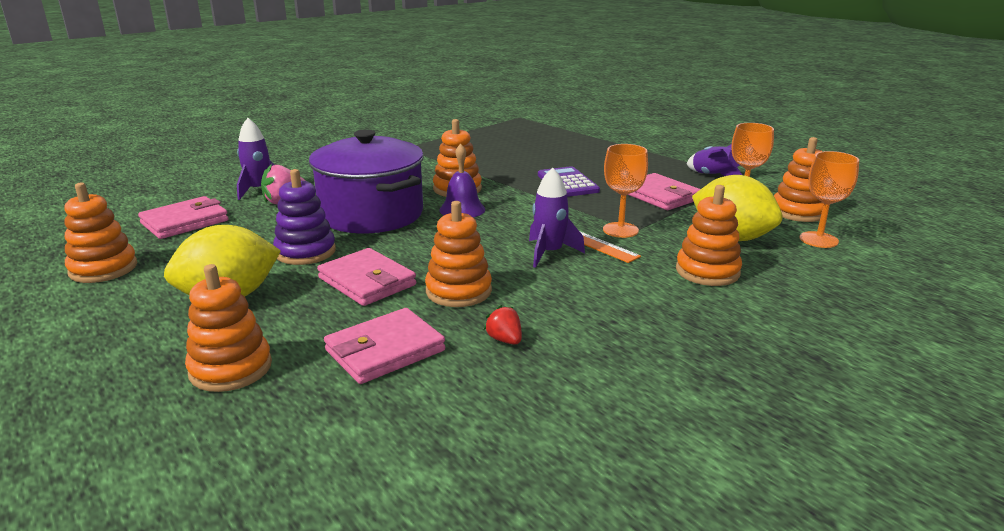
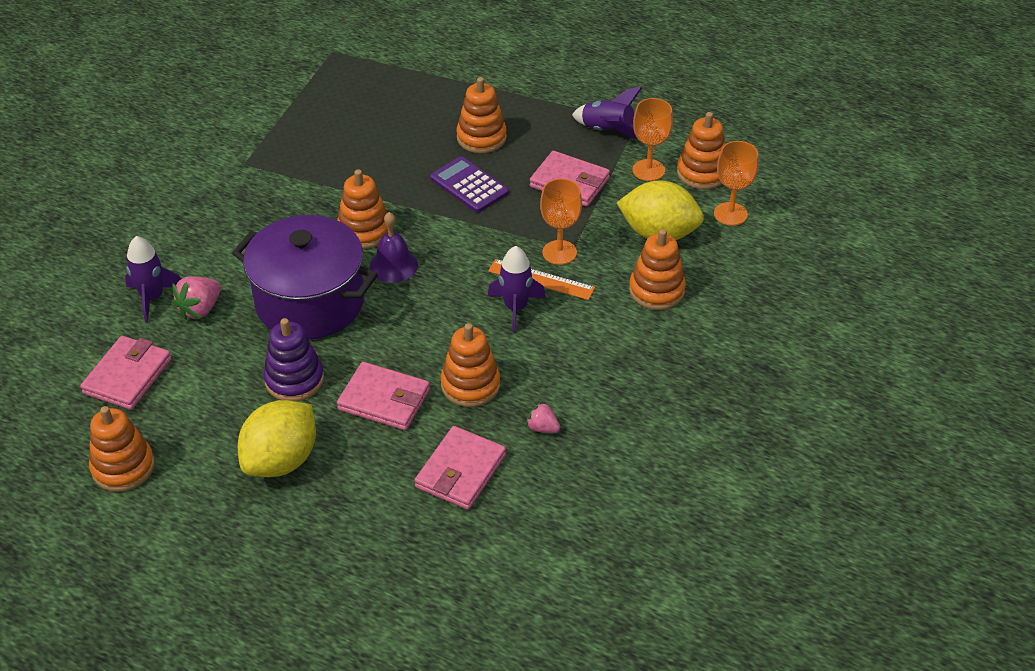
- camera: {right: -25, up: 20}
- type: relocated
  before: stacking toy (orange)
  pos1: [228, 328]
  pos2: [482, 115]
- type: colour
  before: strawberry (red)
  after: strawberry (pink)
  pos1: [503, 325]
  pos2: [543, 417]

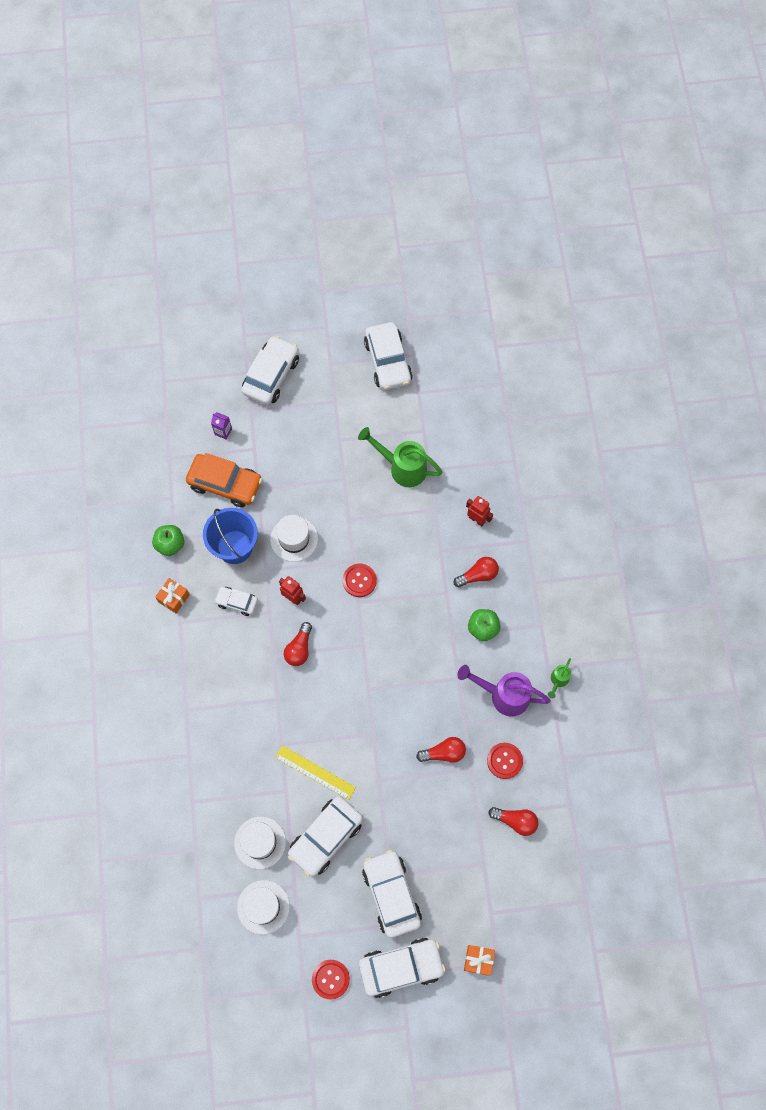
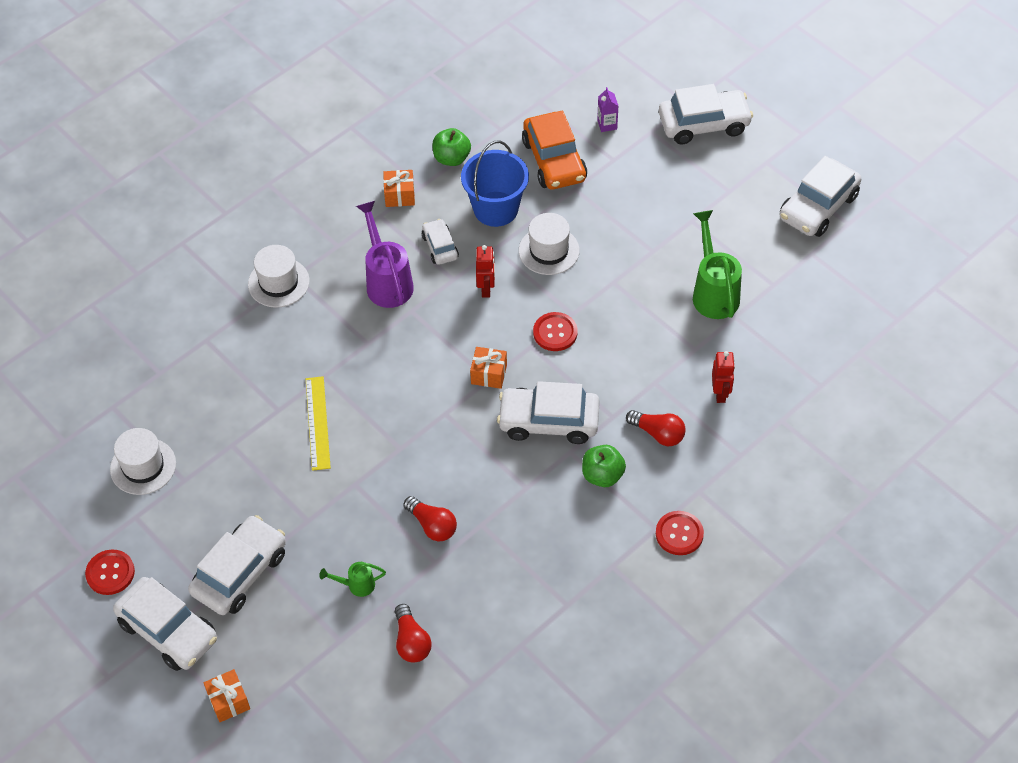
- camera: {right: 55, up: -15}
- type: missing
  before: light bulb (red)
  pos1: [298, 644]
- type: relocated
  before: watering can (green)
  pos1: [559, 678]
  pos2: [352, 579]
- type: relocated
  before: watering can (purple)
  pos1: [504, 691]
  pos2: [385, 254]
- type: relocated
  before: button (red)
  pos1: [505, 761]
  pos2: [680, 533]
- type: relocated
  before: car (white)
  pos1: [325, 836]
  pos2: [548, 412]
- type: relocated
  before: hat (white)
  pos1: [260, 842]
  pos2: [278, 276]
- type: appeared
  after: gift (orange)
  pos2: [488, 368]

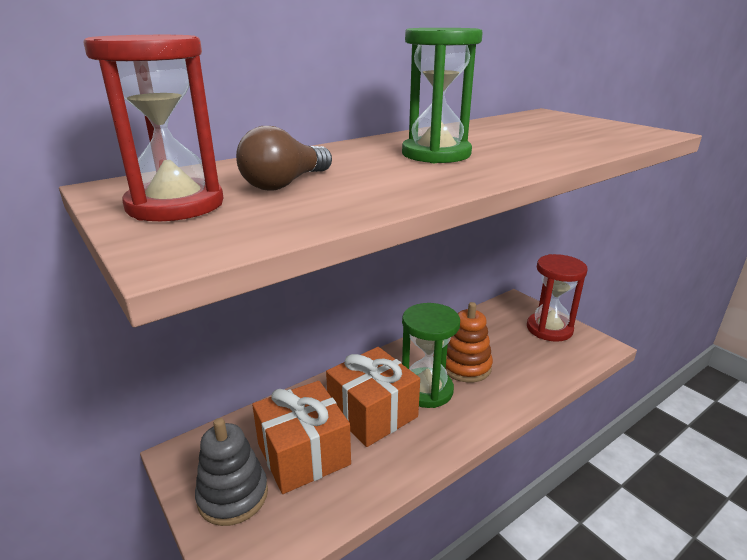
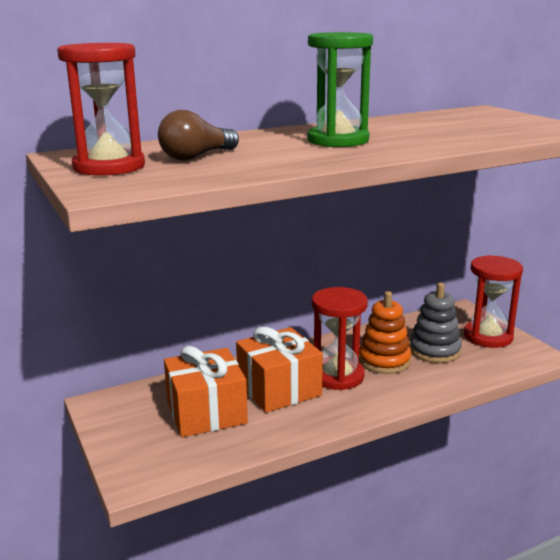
- camera: {right: 10, up: -5}
- type: colour
  before: hourglass (green)
  after: hourglass (red)
  pos1: [431, 355]
  pos2: [340, 338]
- type: relocated
  before: stacking toy (grey)
  pos1: [231, 472]
  pos2: [435, 323]

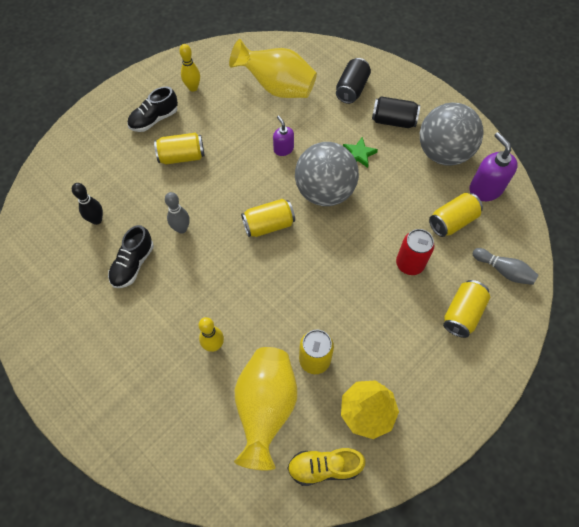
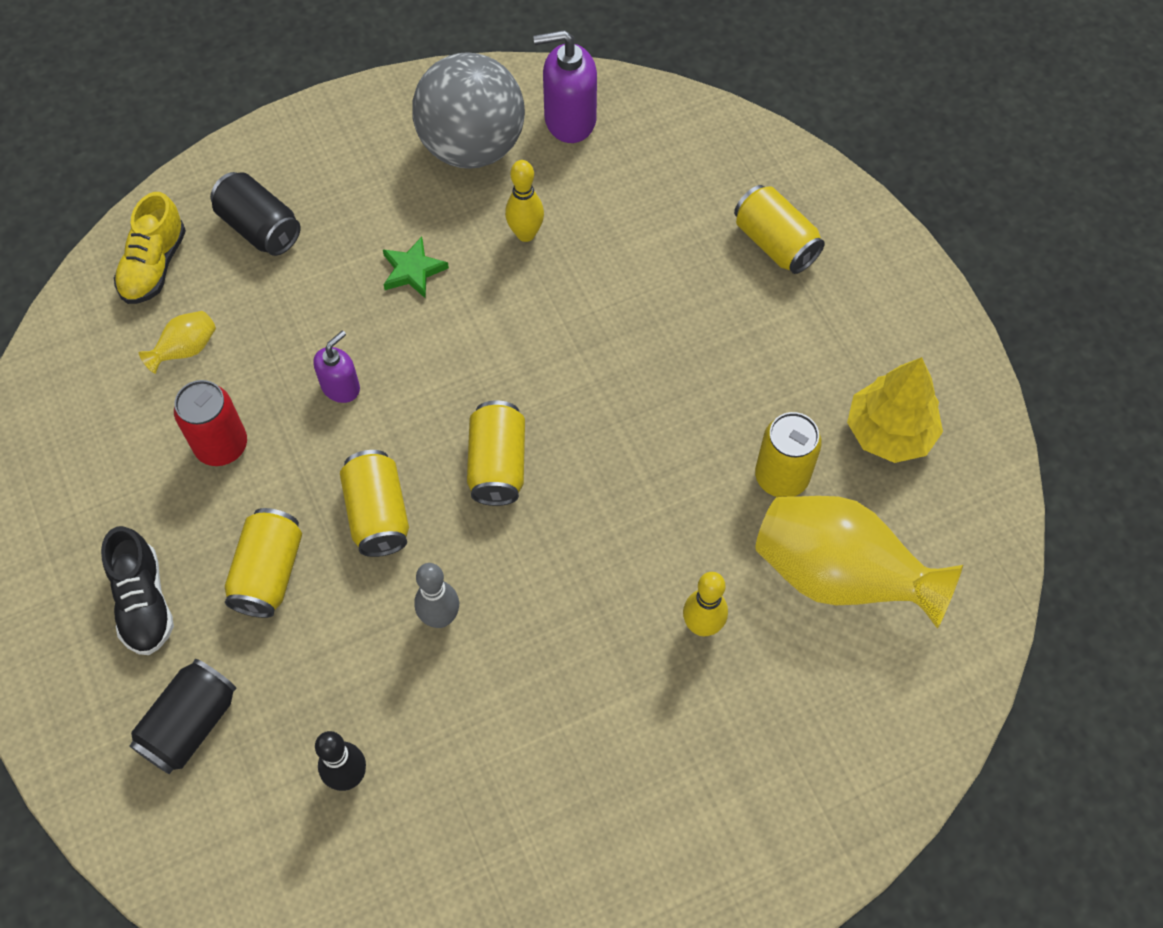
- camera: {right: -70, up: 0}
- type: size
  before: vase (yellow)
  pos1: [273, 68]
  pos2: [177, 342]
  scale: 0.43
- type: relocated
  before: bowling pin (yellow)
  pos1: [189, 68]
  pos2: [524, 201]
- type: relocated
  before: can (black)
  pos1: [396, 112]
  pos2: [183, 716]
- type: spun
  before: soap dispenser (purple)
  pos1: [283, 136]
  pos2: [336, 366]
  turn: 135
- type: missing
  before: ball (grey)
  pos1: [327, 174]
- type: relocated
  before: can (yellow)
  pos1: [456, 215]
  pos2: [374, 503]
- type: missing
  before: shoe (black)
  pos1: [131, 256]
- type: relocated
  before: can (red)
  pos1: [415, 252]
  pos2: [210, 423]
- type: missing
  before: bowling pin (grey)
  pos1: [505, 266]
- type: relocated
  before: shoe (yellow)
  pos1: [326, 467]
  pos2: [150, 248]

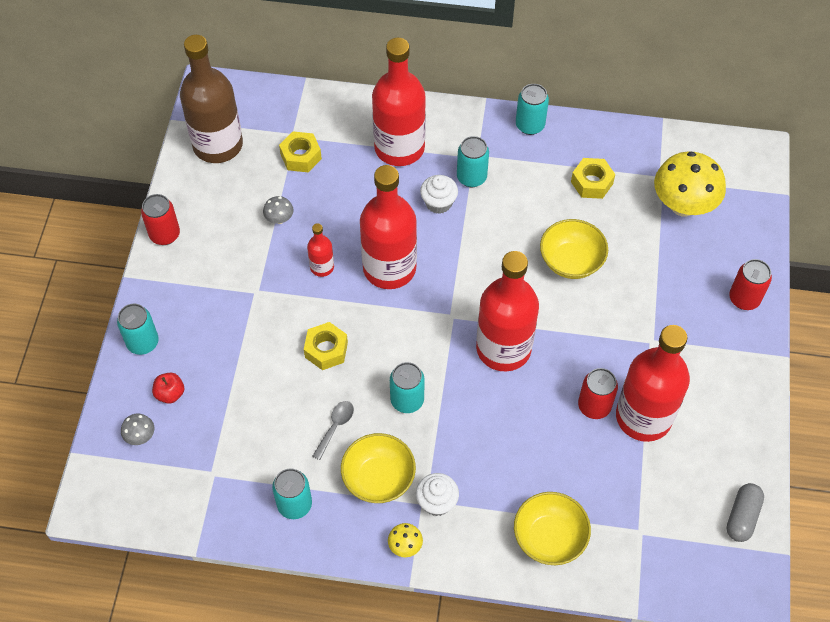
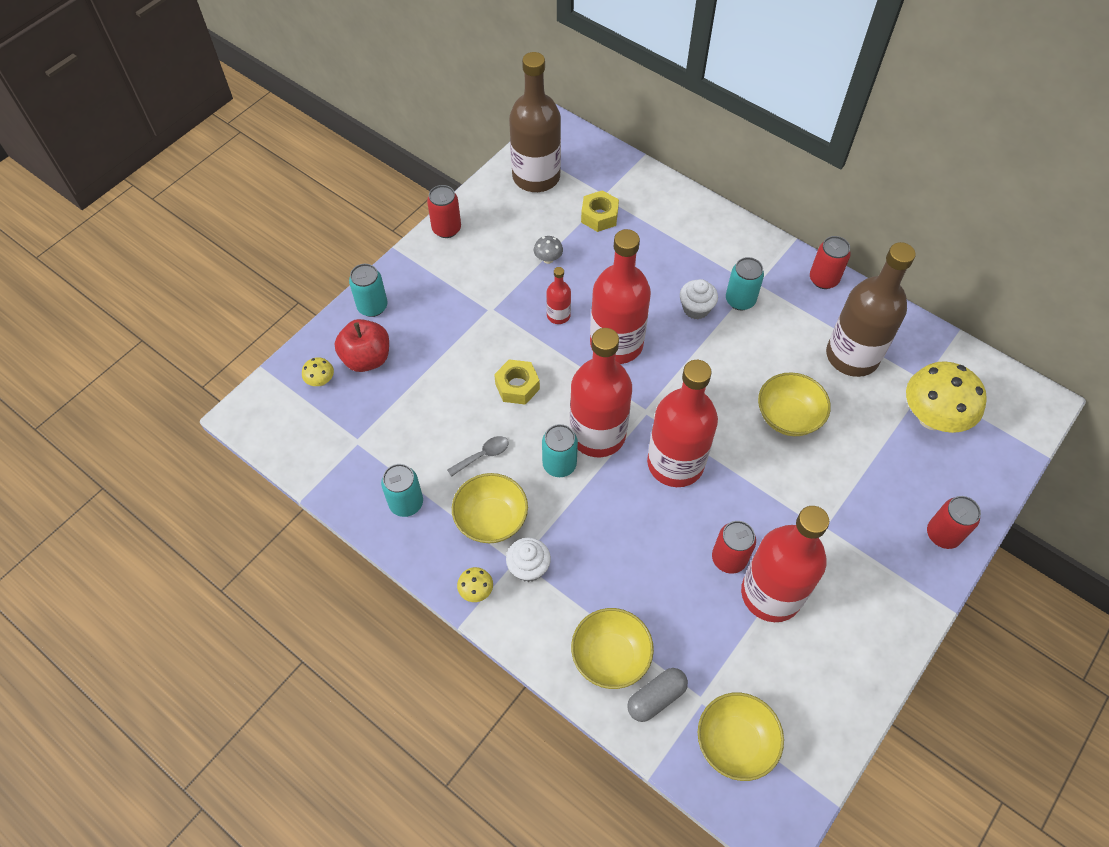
- camera: {right: 30, up: 0}
- type: relocated
  before: bottle (red)
  pos1: [399, 102]
  pos2: [600, 392]
- type: colour
  before: can (turquoise)
  after: can (red)
  pos1: [532, 109]
  pos2: [830, 262]
- type: exchanged
  before: nut (yellow)
  after: bottle (brown)
  pos1: [593, 178]
  pos2: [871, 309]
- type: size
  before: apple (red)
  pos1: [168, 388]
  pos2: [362, 345]
  scale: 1.77
- type: colour
  before: mushroom (grey)
  after: mushroom (yellow)
  pos1: [137, 429]
  pos2: [318, 371]
- type: relocated
  before: capsule (grey)
  pos1: [745, 512]
  pos2: [657, 695]
- type: appeared
  after: bowl (yellow)
  pos2: [741, 736]

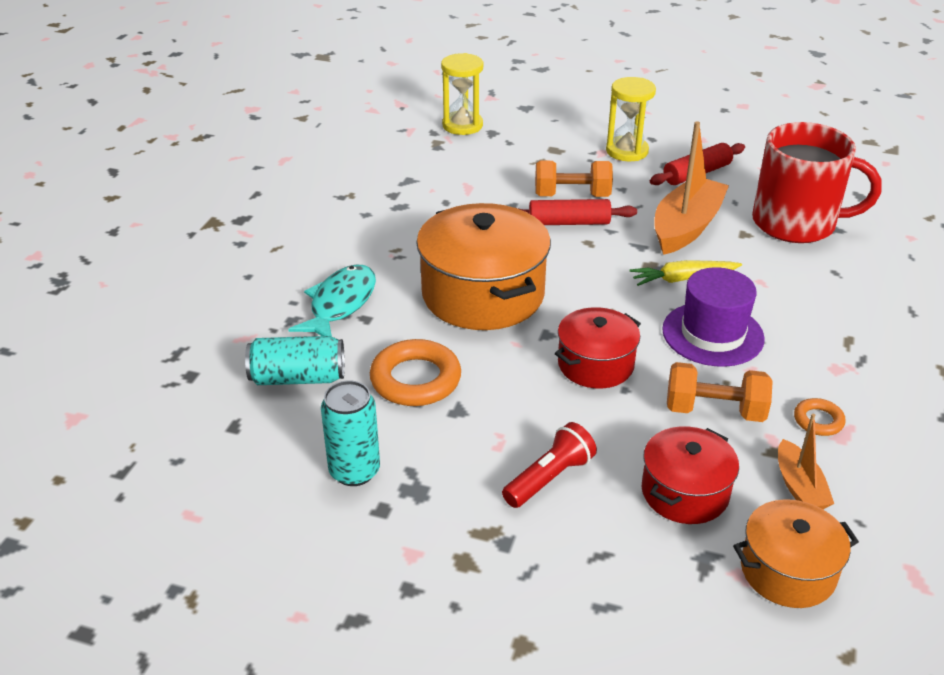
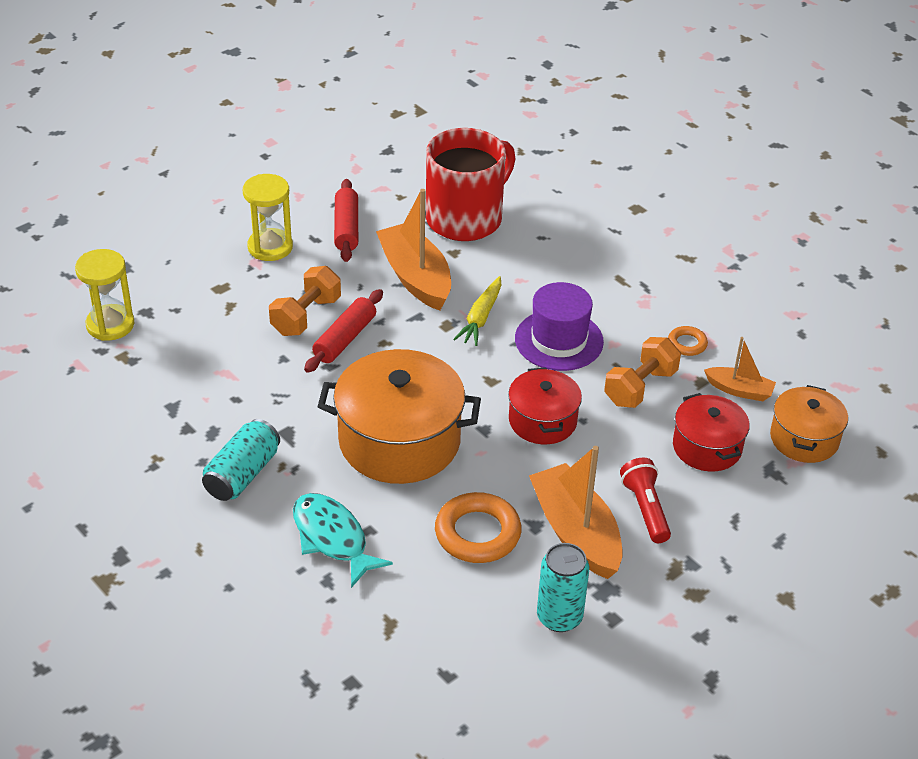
- camera: {right: -60, up: 5}
- type: relocated
  before: can (turquoise)
  pos1: [295, 360]
  pos2: [241, 460]
- type: appeared
  after: boat (orange)
  pos2: [575, 512]

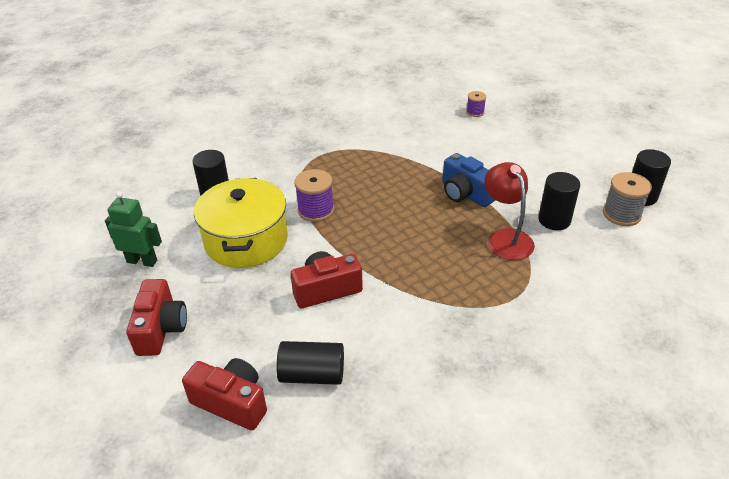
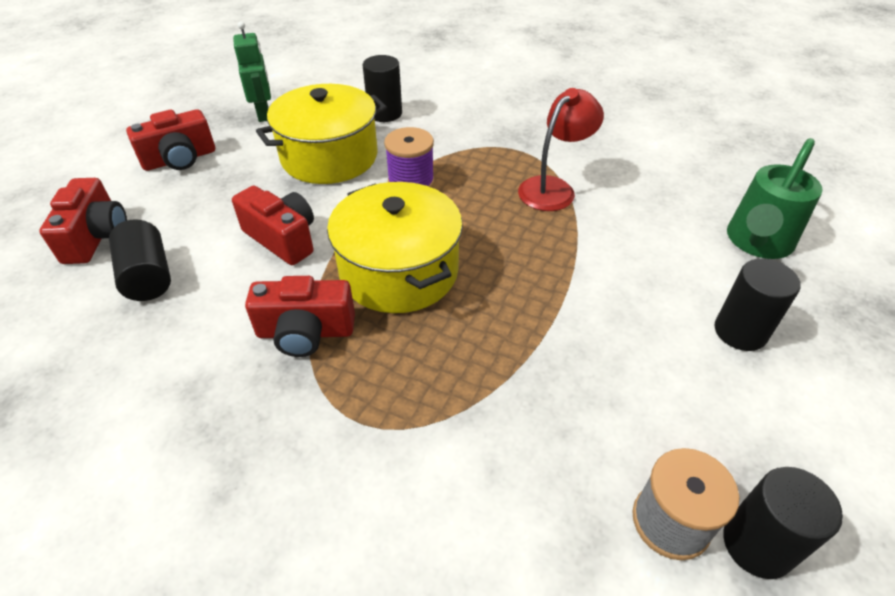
- camera: {right: 60, up: 5}
- type: exchanged
  before: spool (purple)
  after: watering can (green)
  pos1: [476, 104]
  pos2: [775, 198]
- type: missing
  before: camera (blue)
  pos1: [469, 180]
- type: relocated
  before: lamp (red)
  pos1: [510, 211]
  pos2: [561, 149]
- type: relocated
  before: cylinder (black)
  pos1: [559, 201]
  pos2: [757, 305]
- type: appeared
  after: pot (yellow)
  pos2: [395, 247]
- type: appeared
  after: camera (red)
  pos2: [300, 316]

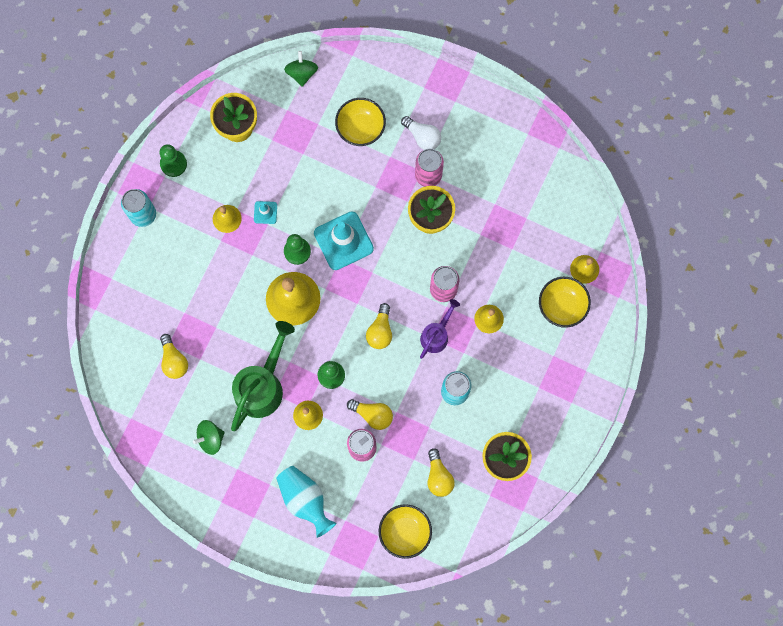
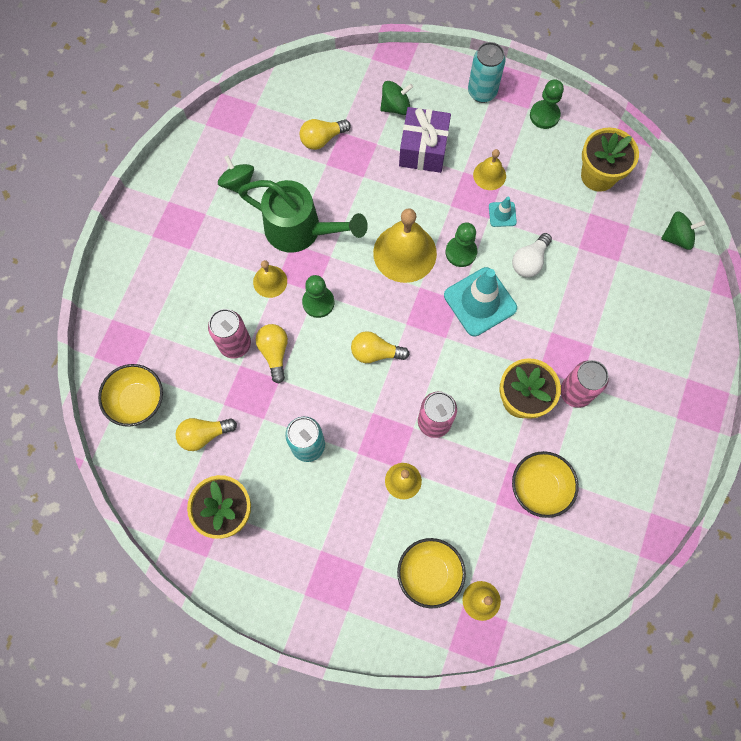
- camera: {right: 85, up: -5}
- type: relocated
  before: bowl (yellow)
  pos1: [360, 122]
  pos2: [545, 484]
- type: relocated
  before: light bulb (white)
  pos1: [421, 133]
  pos2: [532, 255]
- type: missing
  before: watering can (purple)
  pos1: [440, 329]
- type: spun
  before: light bulb (yellow)
  pos1: [370, 414]
  pos2: [272, 354]
  turn: 150
- type: missing
  before: vase (turquoise)
  pos1: [306, 502]
- type: appeared
  after: spinning top (green)
  pos2: [396, 98]
- type: appeared
  after: gift (purple)
  pos2: [425, 140]

